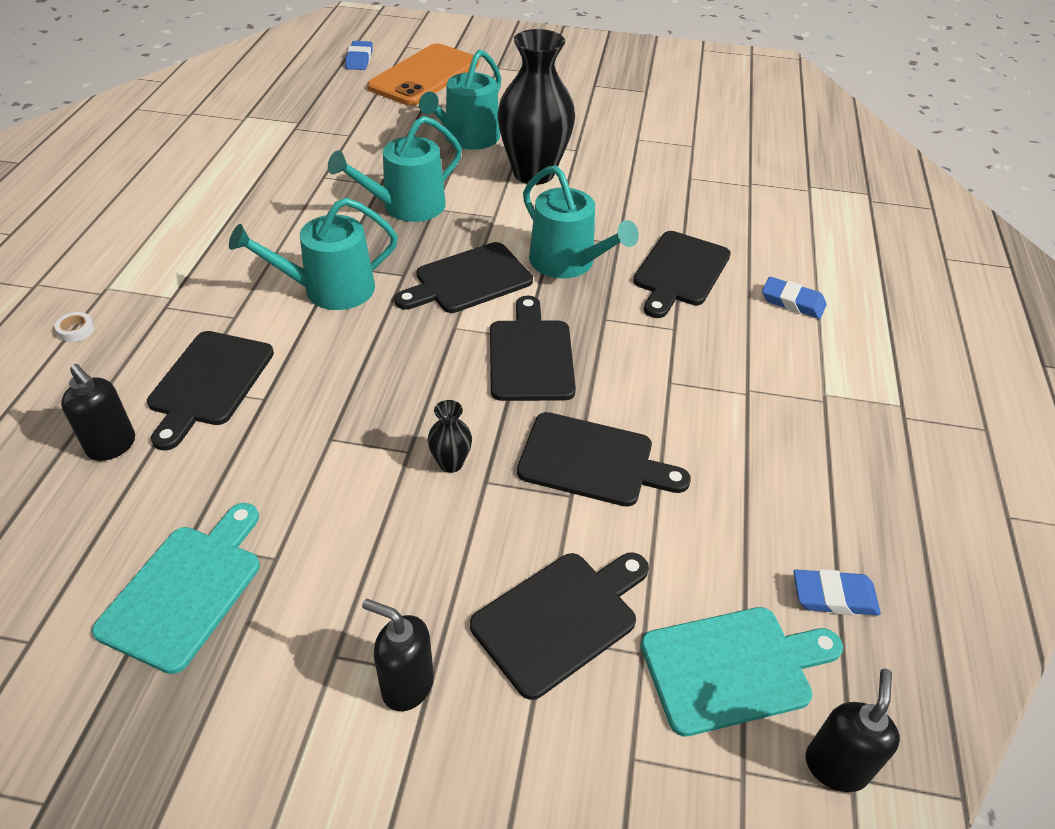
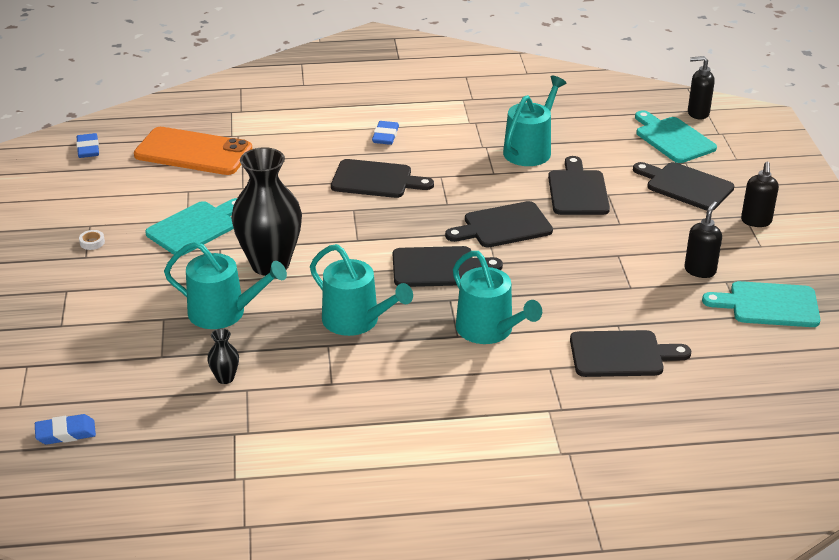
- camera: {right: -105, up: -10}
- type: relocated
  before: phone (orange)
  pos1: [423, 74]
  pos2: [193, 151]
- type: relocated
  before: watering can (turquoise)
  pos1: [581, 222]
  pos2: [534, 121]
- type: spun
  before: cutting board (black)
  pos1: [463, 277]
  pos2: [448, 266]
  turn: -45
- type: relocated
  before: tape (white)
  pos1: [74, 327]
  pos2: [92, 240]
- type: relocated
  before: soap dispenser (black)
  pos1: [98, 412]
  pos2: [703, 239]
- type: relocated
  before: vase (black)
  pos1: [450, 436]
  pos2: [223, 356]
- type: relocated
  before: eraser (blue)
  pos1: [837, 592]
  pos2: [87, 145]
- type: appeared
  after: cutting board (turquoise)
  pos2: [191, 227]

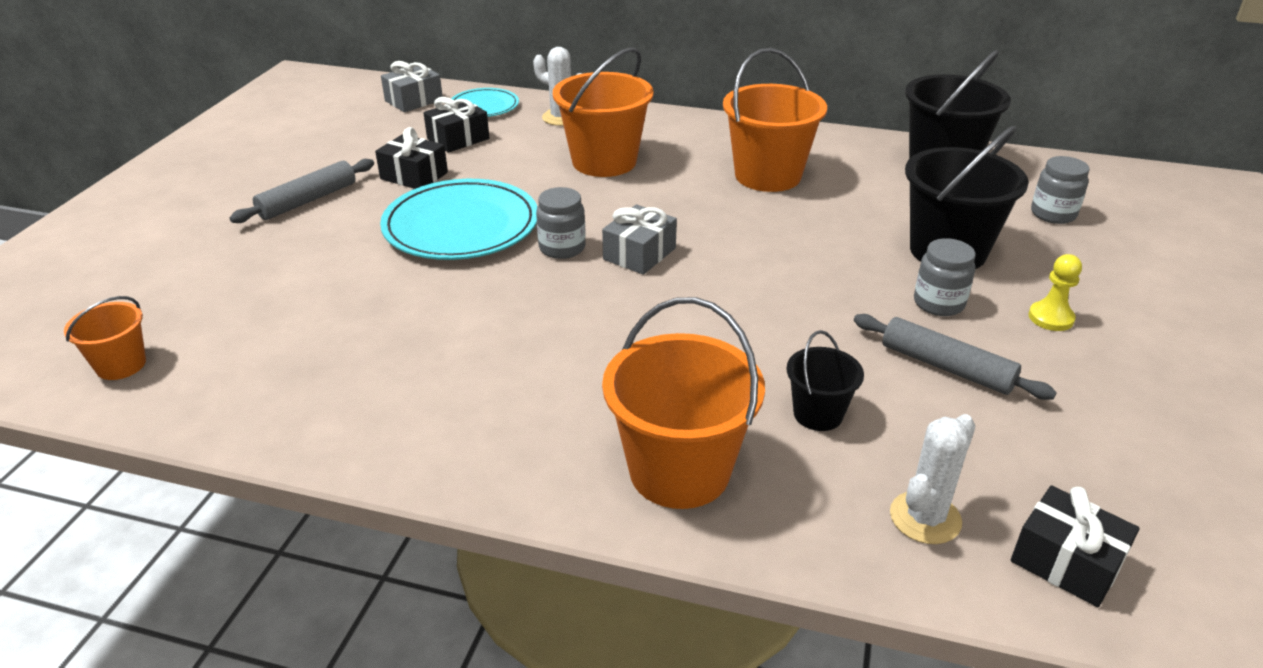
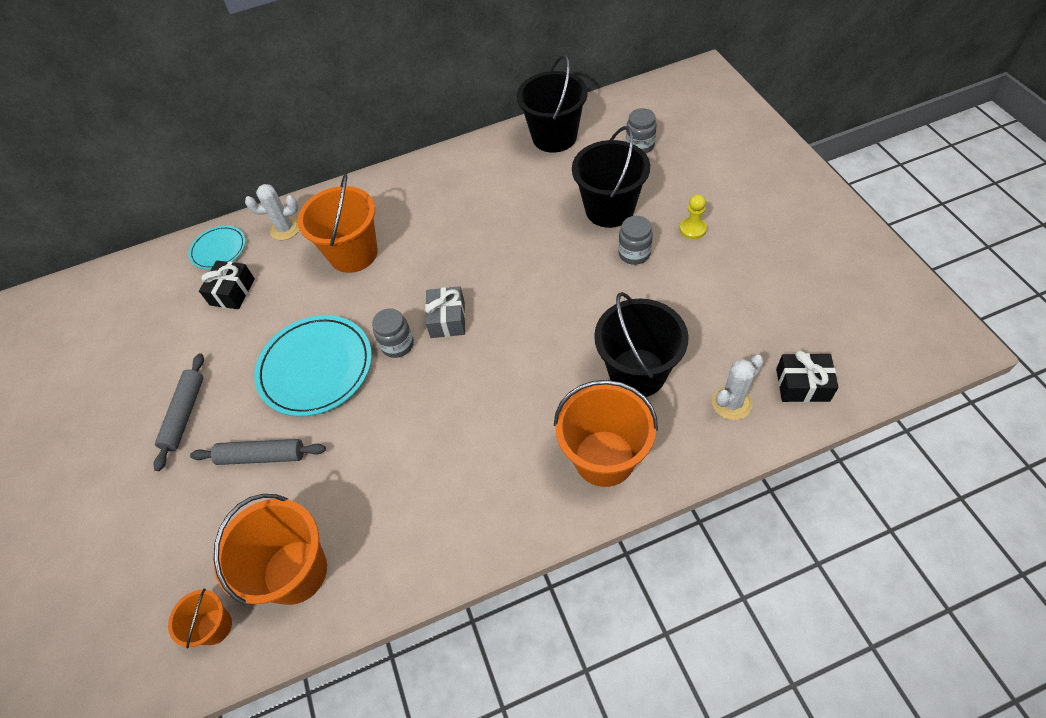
- camera: {right: -30, up: 20}
- type: relocated
  before: bucket (orange)
  pos1: [775, 120]
  pos2: [270, 550]
- type: missing
  before: gift (grey)
  pos1: [412, 86]
- type: missing
  before: gift (black)
  pos1: [411, 158]
- type: relocated
  before: rolling pin (grey)
  pos1: [955, 357]
  pos2: [258, 452]
- type: size
  before: bucket (black)
  pos1: [825, 380]
  pos2: [641, 344]
  scale: 1.91
- type: spun
  before: cactus (white)
  pos1: [933, 479]
  pos2: [738, 387]
  turn: 45

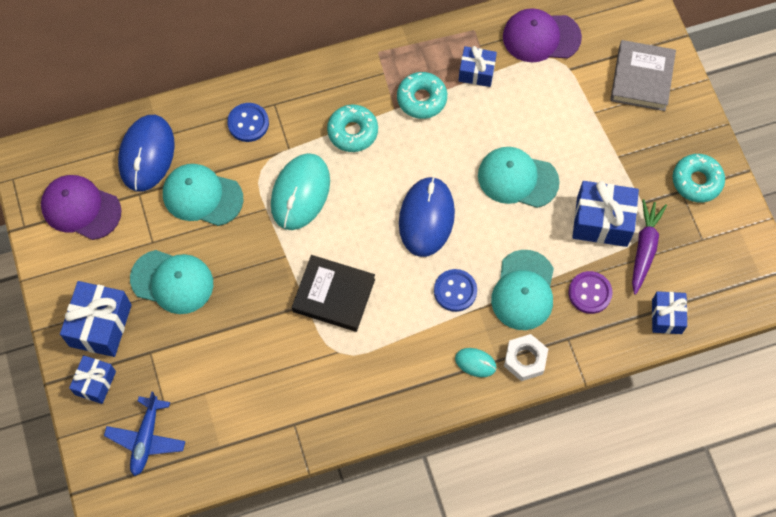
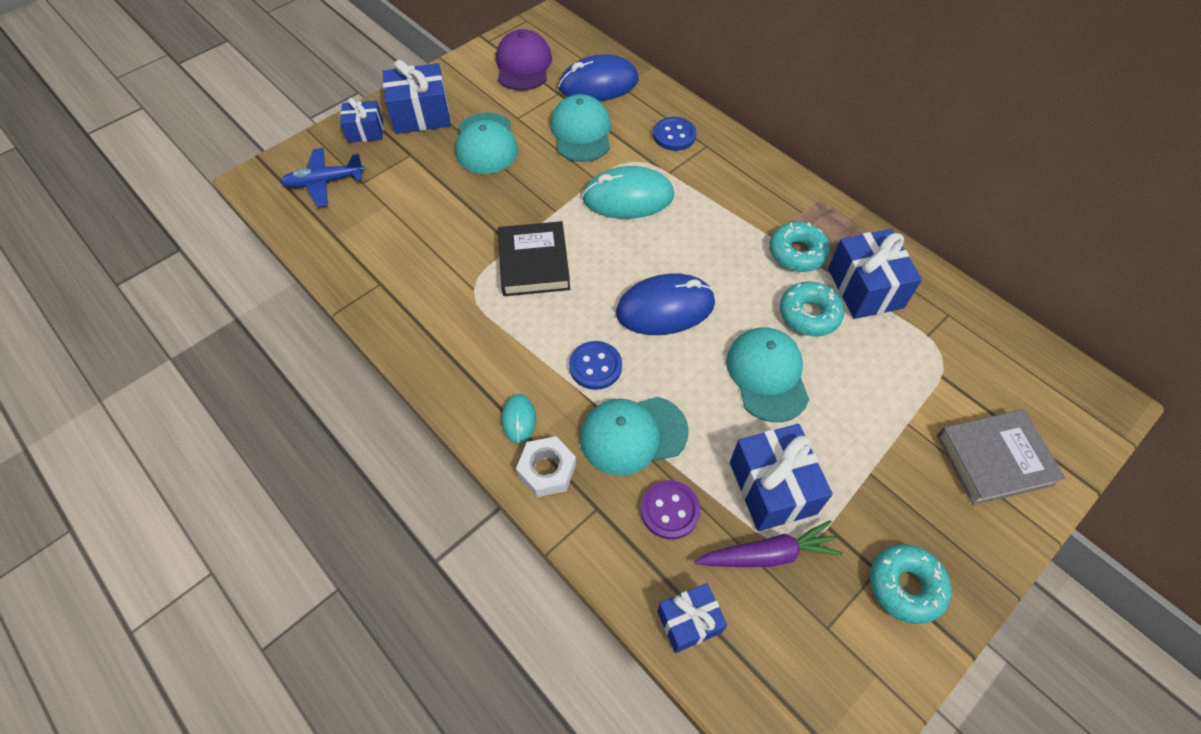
- camera: {right: 65, up: -10}
- type: missing
  before: cap (purple)
  pos1: [542, 35]
- type: size
  before: gift (blue)
  pos1: [477, 66]
  pos2: [875, 274]
  scale: 1.62
- type: relocated
  before: donut (turquoise)
  pos1: [352, 128]
  pos2: [812, 308]

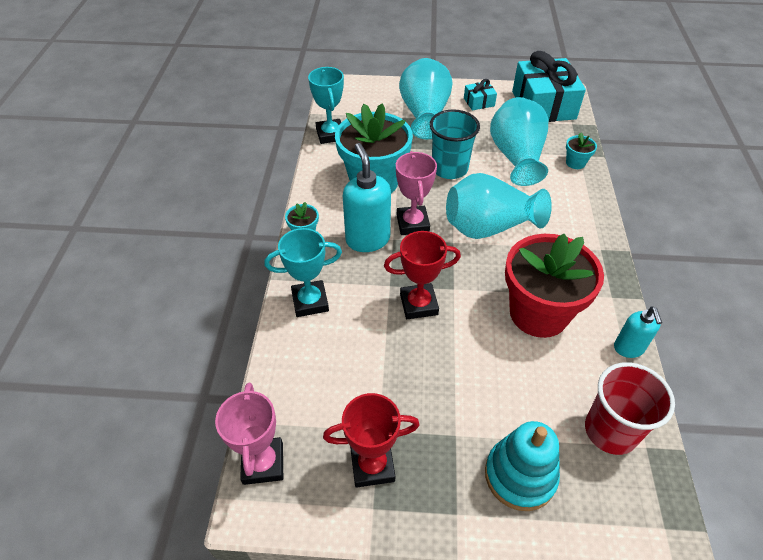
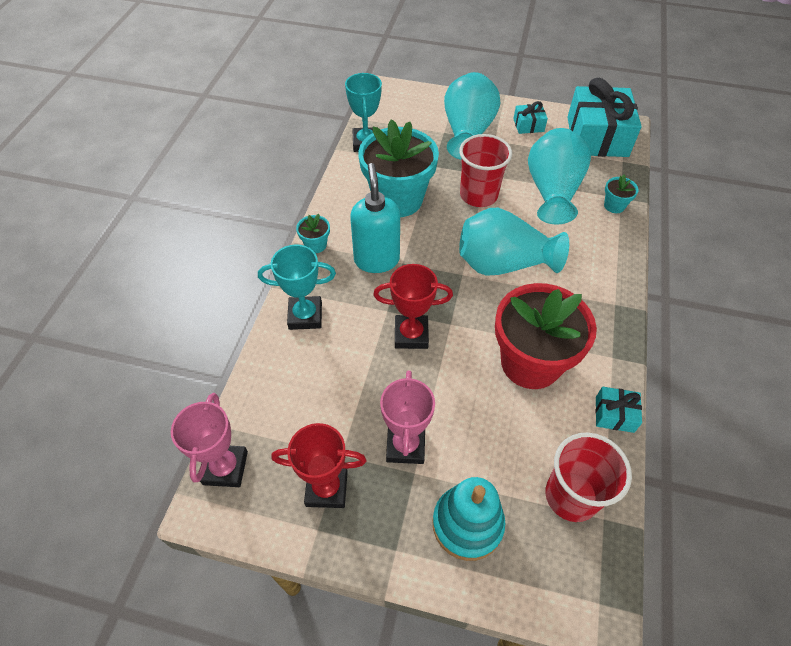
- camera: {right: 10, up: 5}
- type: colour
  before: cup (turquoise)
  after: cup (red)
  pos1: [455, 144]
  pos2: [485, 170]
- type: relocated
  before: trophy (pink)
  pos1: [416, 193]
  pos2: [407, 417]
- type: exchanged
  before: soap dispenser (turquoise)
  after: gift (turquoise)
  pos1: [638, 332]
  pos2: [618, 410]

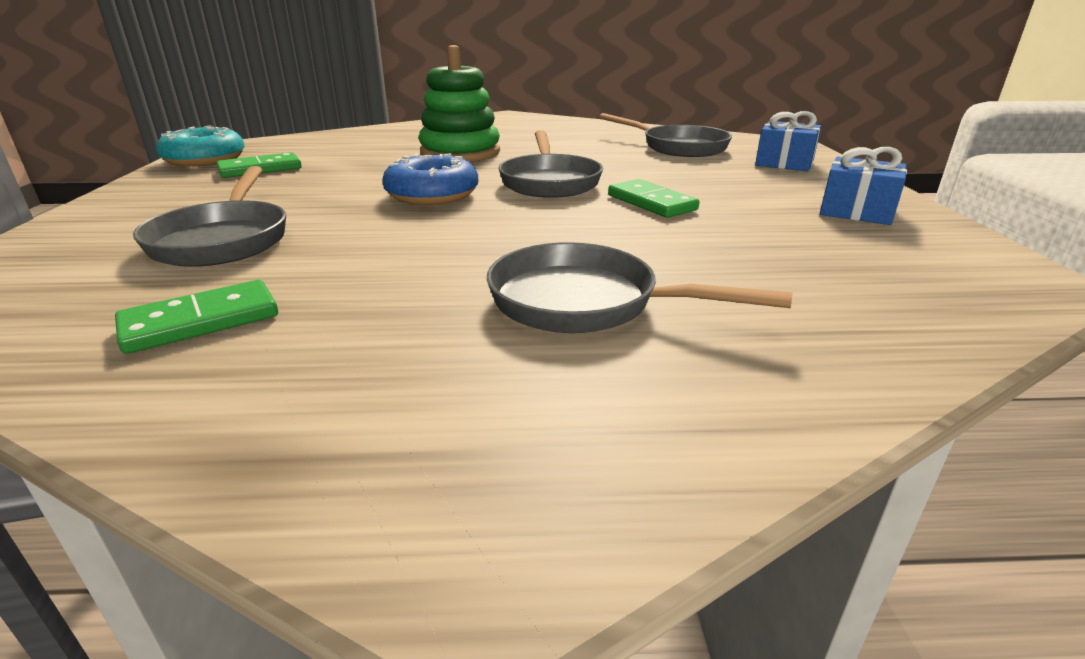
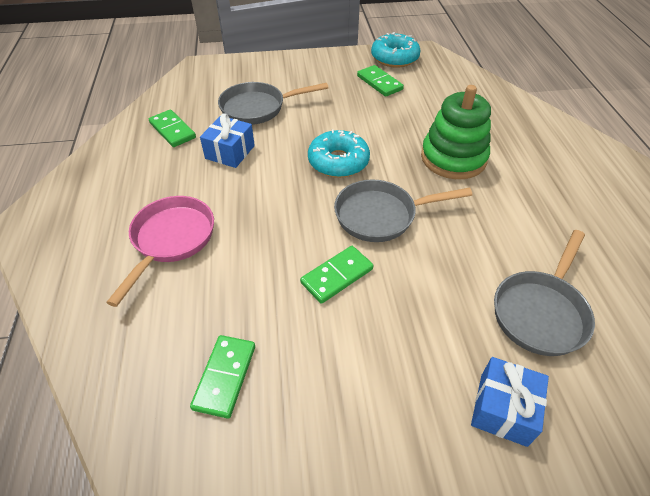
- camera: {right: 85, up: 20}
- type: relocated
  before: gift (blue)
  pos1: [863, 186]
  pos2: [227, 140]
- type: colour
  before: donut (blue)
  after: donut (turquoise)
  pos1: [430, 179]
  pos2: [339, 153]
- type: colour
  before: pan (grey)
  after: pan (pink)
  pos1: [640, 287]
  pos2: [160, 251]
- type: appeared
  after: domino (green)
  pos2: [222, 377]

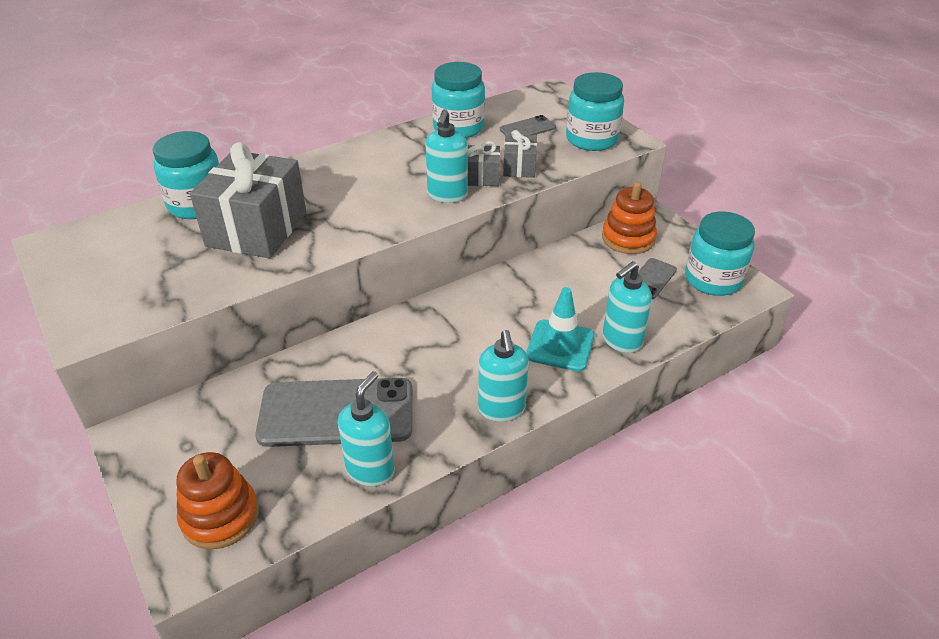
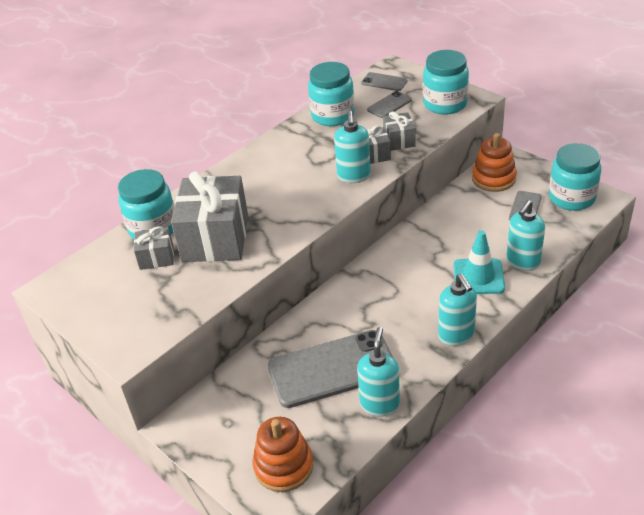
- camera: {right: -10, up: 0}
- type: appeared
  after: phone (grey)
  pos2: [384, 81]
- type: appeared
  after: gift (grey)
  pos2: [154, 248]

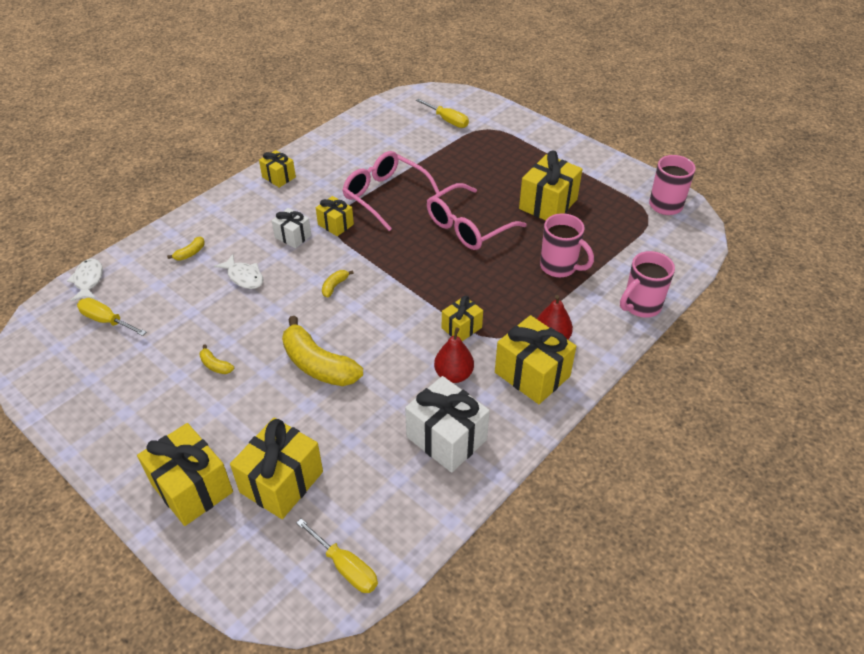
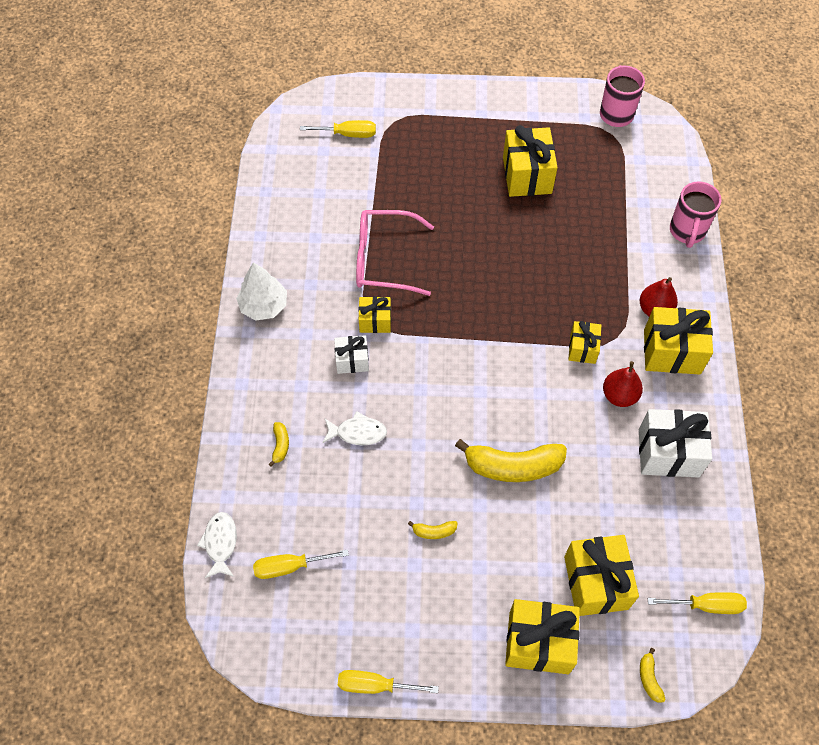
- camera: {right: -40, up: 15}
- type: exchanged
  before: gift (yellow)
  after: tree (white)
  pos1: [277, 169]
  pos2: [261, 291]
- type: missing
  before: glasses (pink)
  pos1: [477, 216]
- type: missing
  before: mug (pink)
  pos1: [567, 245]
- type: spun
  before: fish (white)
  pos1: [85, 280]
  pos2: [217, 545]
  turn: 45
- type: relocated
  before: banana (yellow)
  pos1: [338, 284]
  pos2: [653, 675]
- type: appeared
  after: screwdriver (yellow)
  pos2: [388, 682]

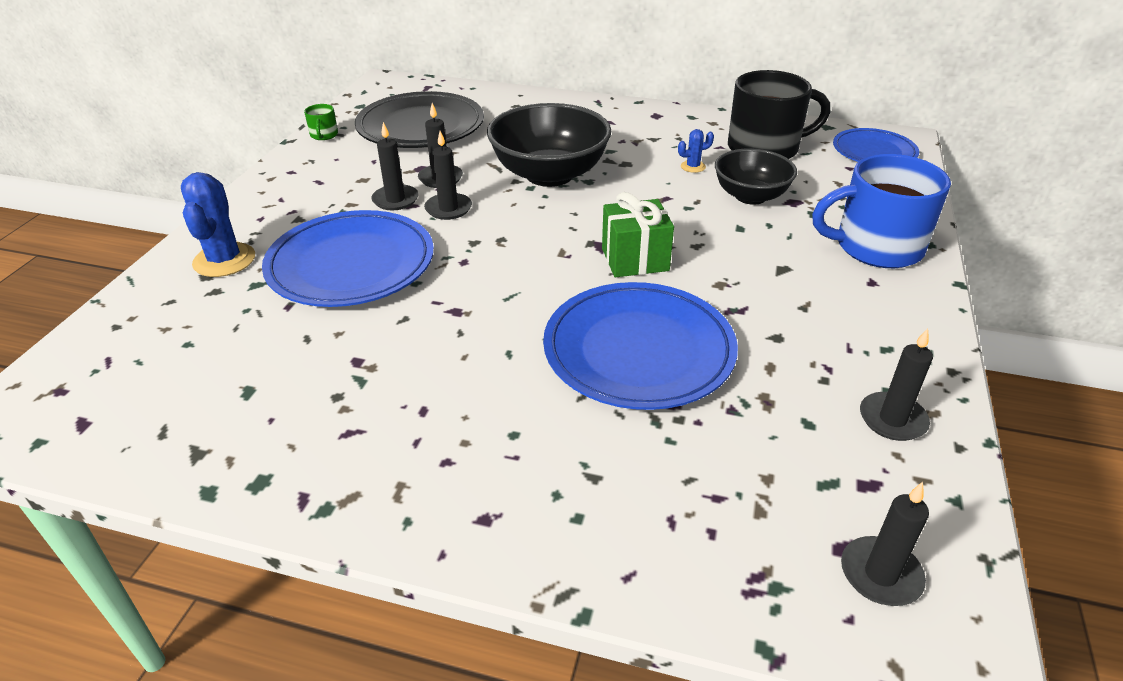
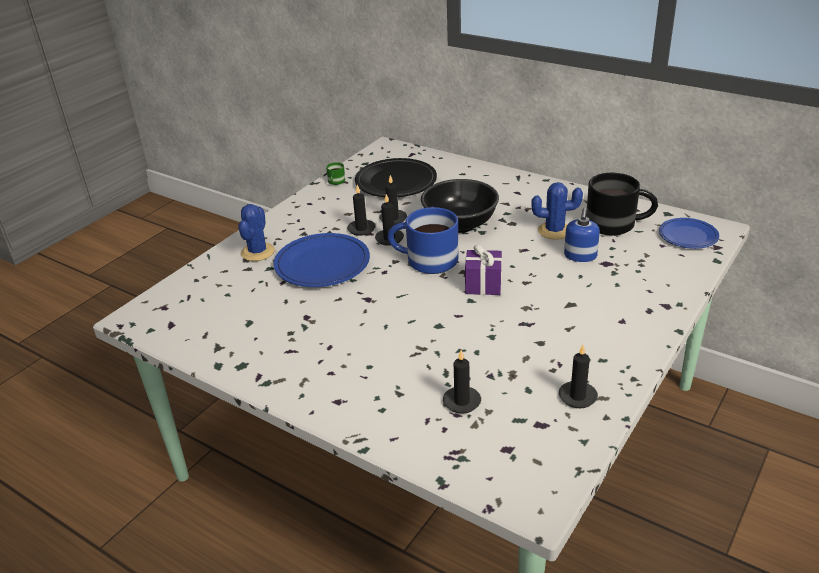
- camera: {right: 20, up: -5}
- type: size
  before: cactus (blue)
  pos1: [696, 151]
  pos2: [557, 211]
  scale: 2.03
- type: exchanged
  before: bowl (black)
  after: soap dispenser (blue)
  pos1: [756, 176]
  pos2: [582, 235]
- type: relocated
  before: mug (blue)
  pos1: [881, 211]
  pos2: [422, 240]
- type: colour
  before: gift (green)
  after: gift (purple)
  pos1: [638, 234]
  pos2: [483, 269]
- type: missing
  before: plate (blue)
  pos1: [640, 346]
- type: relocated
  before: candle (black)
  pos1: [885, 544]
  pos2: [462, 382]

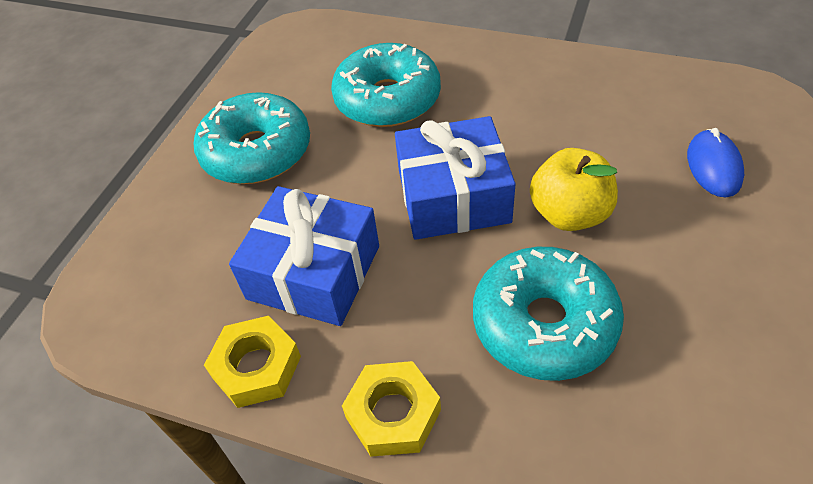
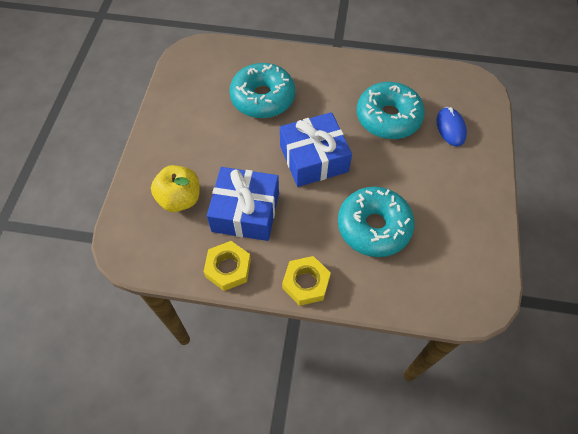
- camera: {right: -15, up: 10}
- type: relocated
  before: donut (turquoise)
  pos1: [252, 138]
  pos2: [391, 110]
- type: relocated
  before: apple (yellow)
  pos1: [574, 189]
  pos2: [175, 188]

